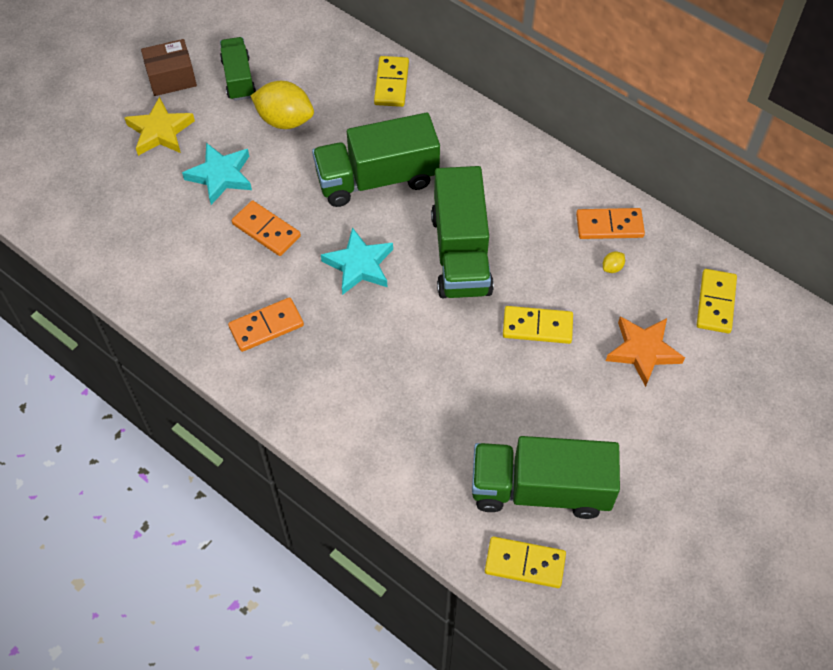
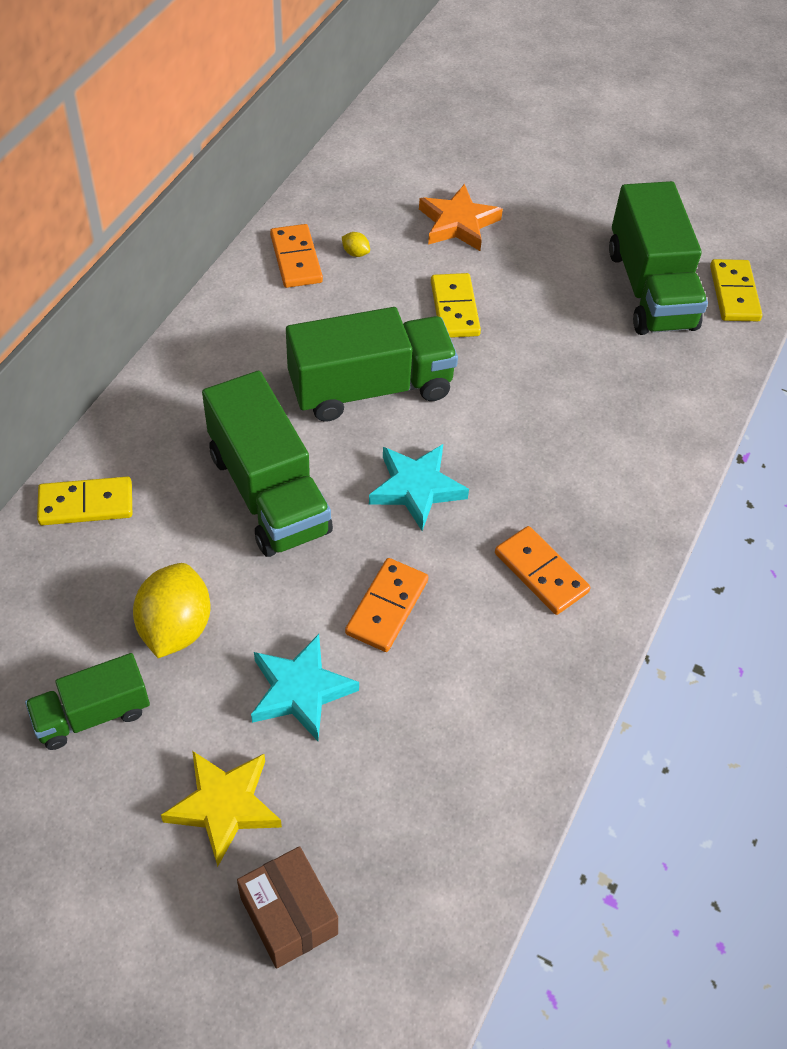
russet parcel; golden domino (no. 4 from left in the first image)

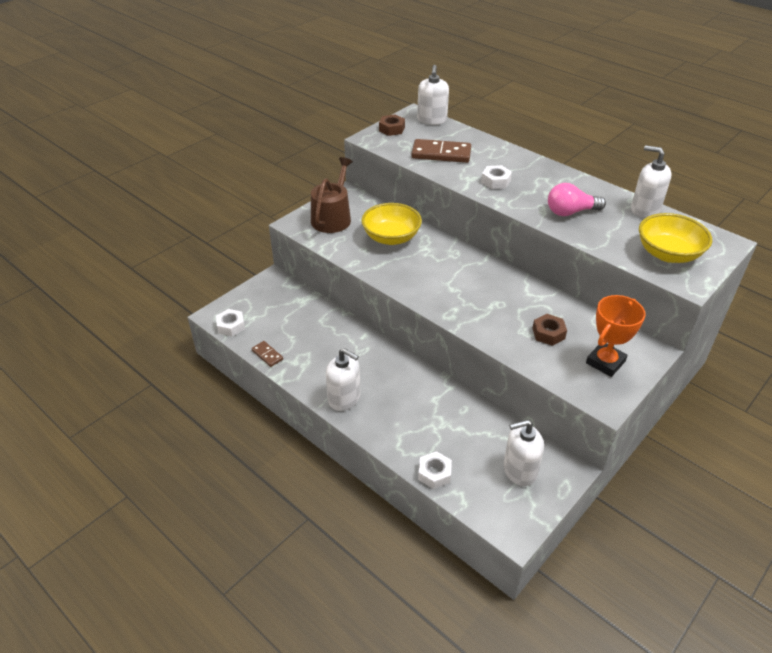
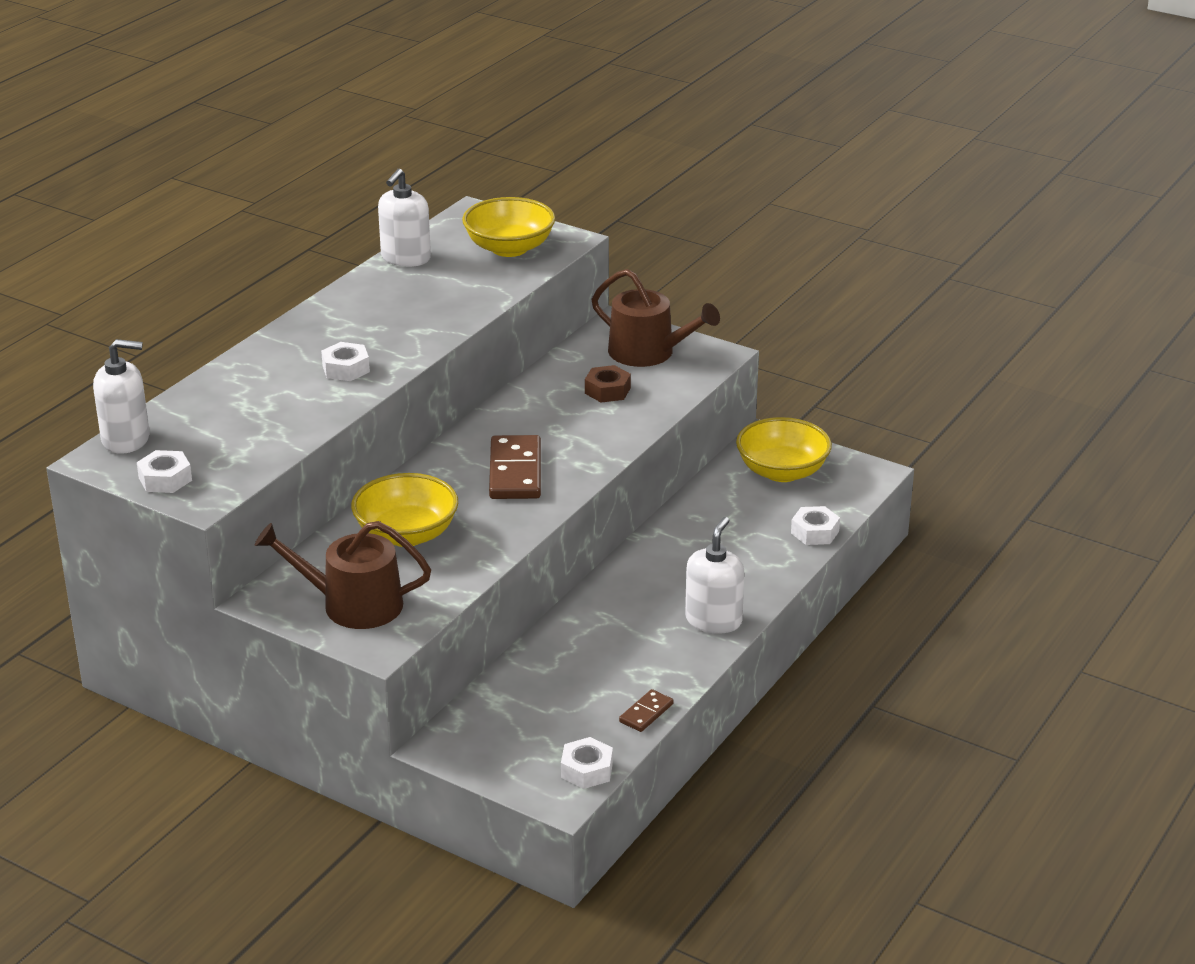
white nut (no. 1 from left); russet domino (no. 1 from left); rose-pink bulb; russet sprinkling can (no. 2 from left); golden serving bowl (no. 3 from left)

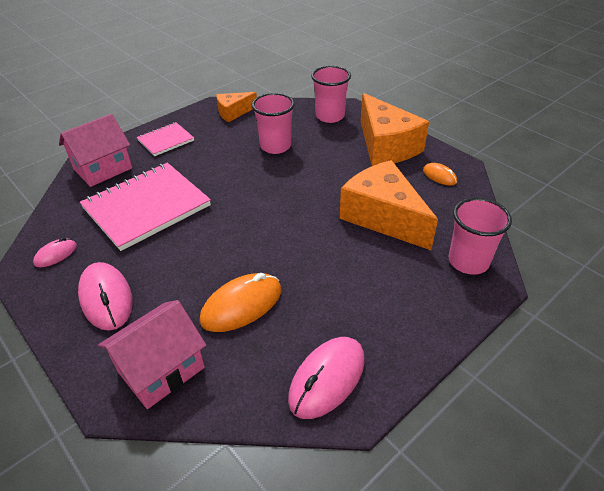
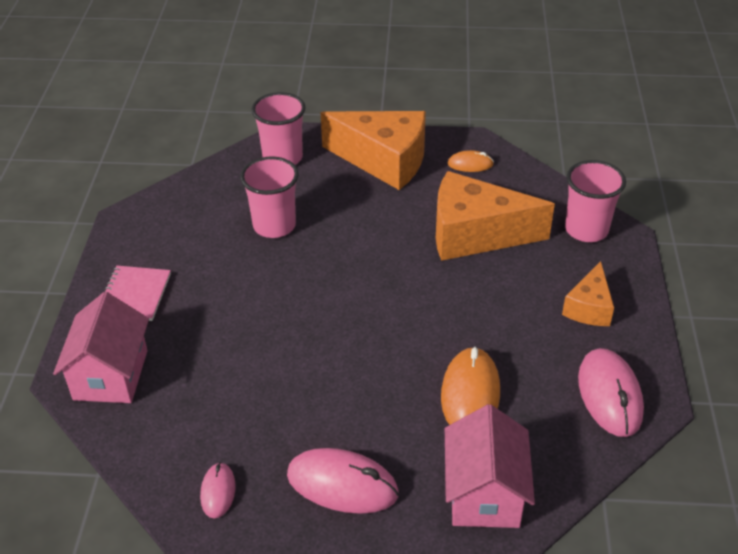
bright orange piece of cheese (no. 3 from left); rose-pink notepad (no. 1 from left in the first image)

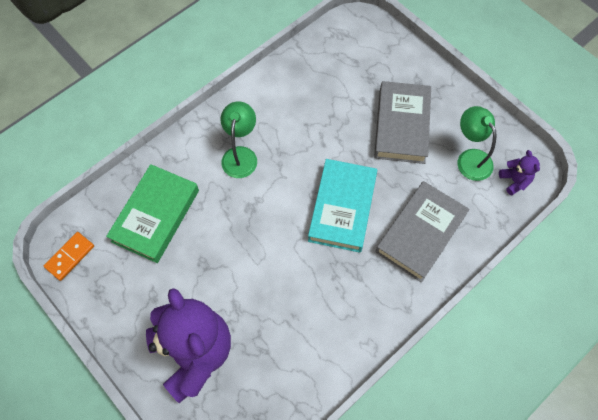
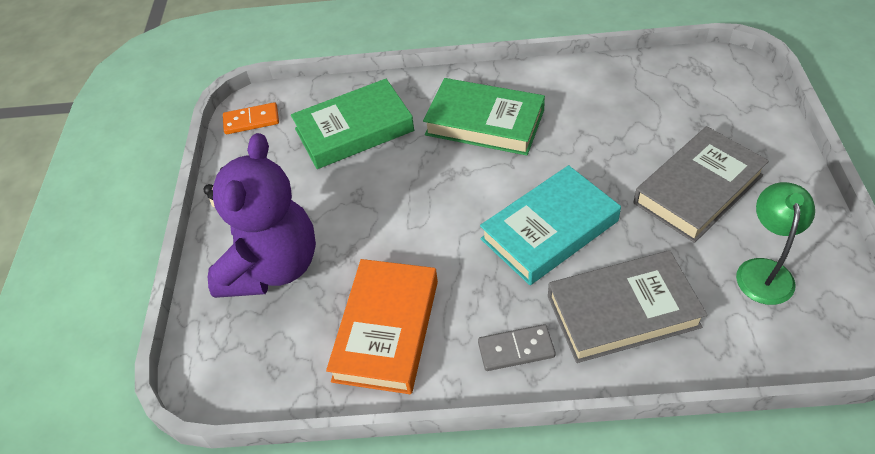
emerald book (no. 2 from left); purple teddy (no. 2 from left in the first image); bright orange book; ash-grey domino

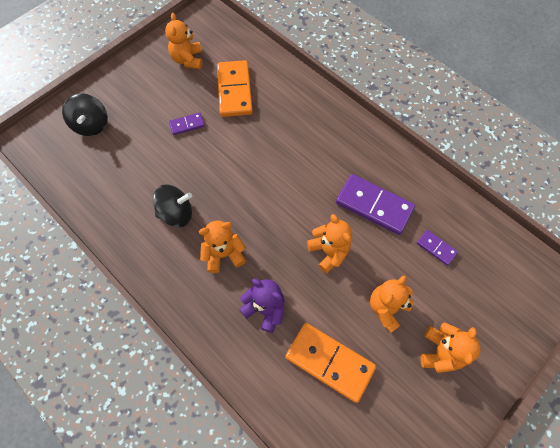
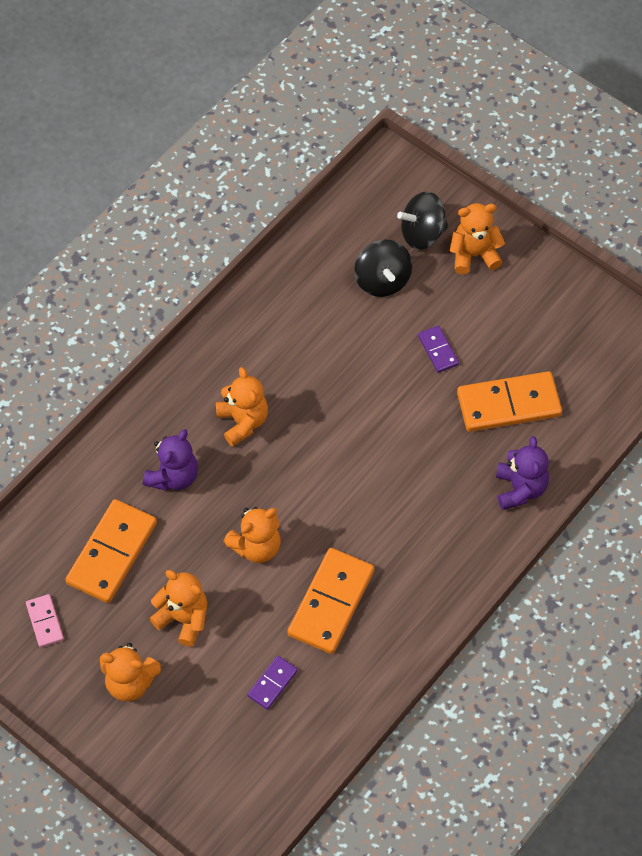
bright orange teddy (no. 5 from left); bright orange domino (no. 2 from left); ebony toy top (no. 1 from left); purple teddy (no. 2 from left); rose-pink domino

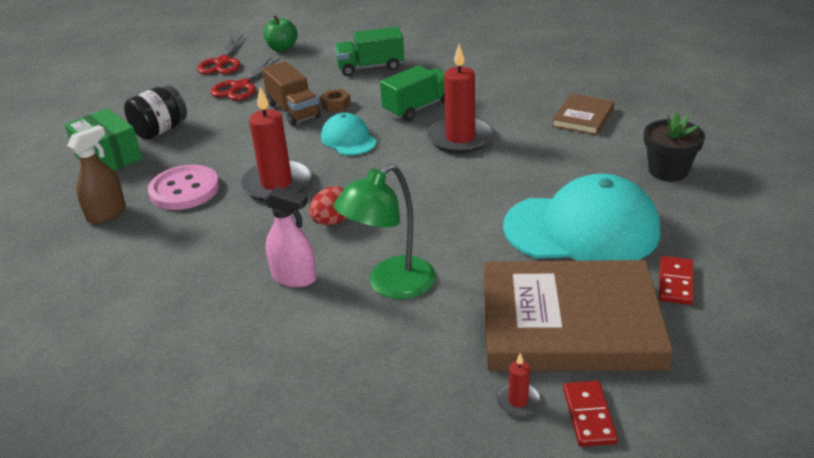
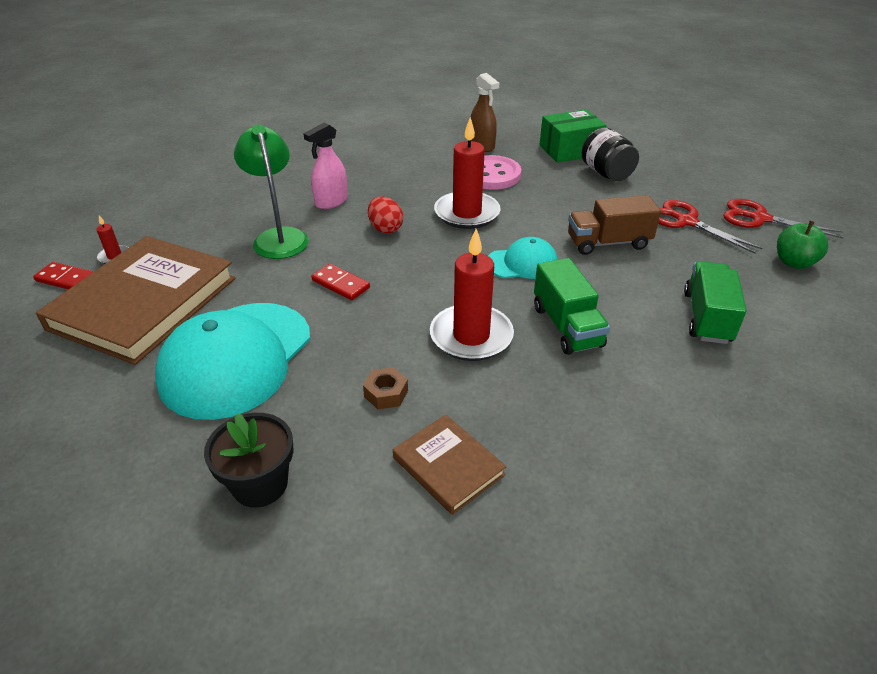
russet nut; crimson domino (no. 2 from left)

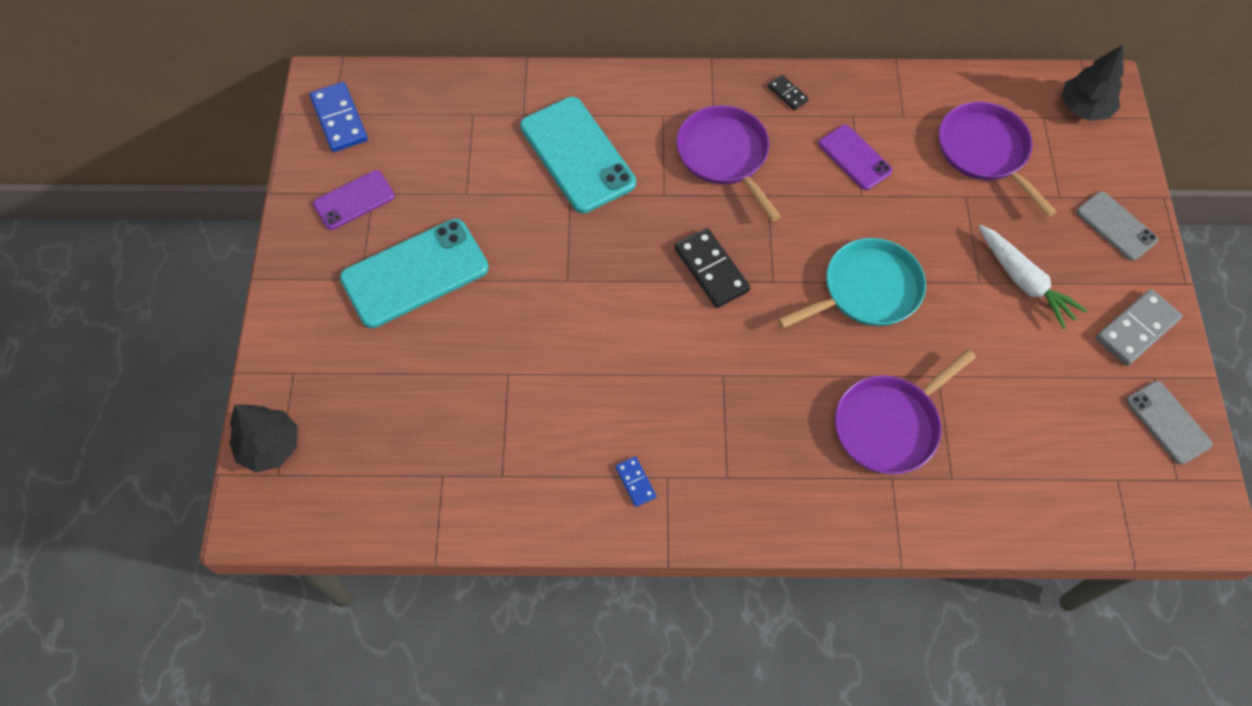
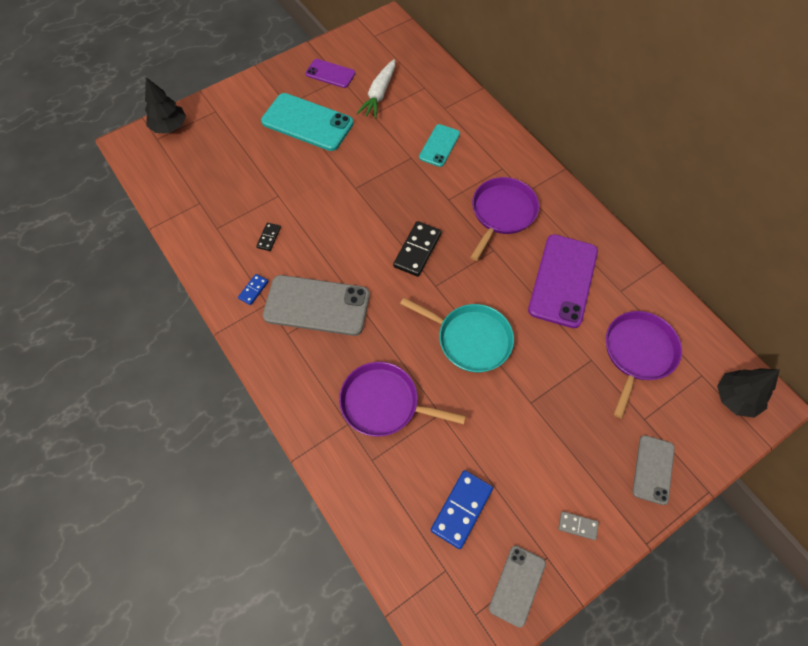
ebony domino (no. 1 from left); royal blue domino (no. 2 from left); turquoise smartphone (no. 2 from left); purple smartphone (no. 2 from left); white toy carrot; ash-grey domino; ash-grey smartphone (no. 1 from left)

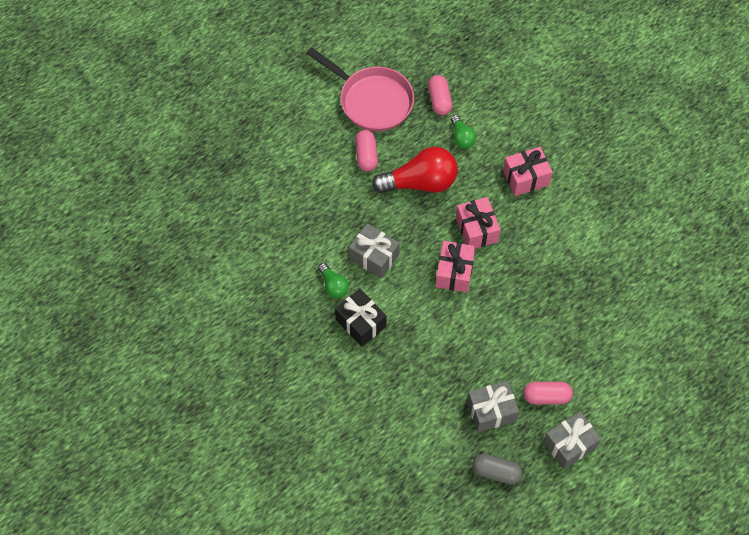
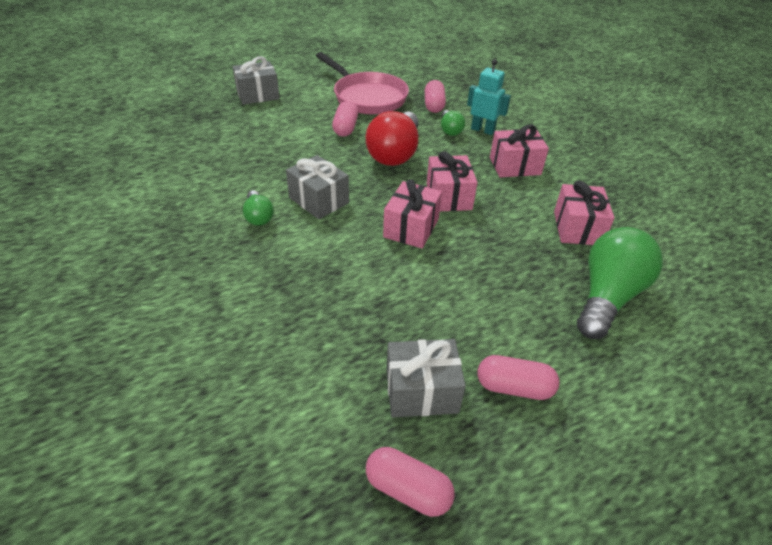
crimson bulb; ebony wrapped gift; ash-grey wrapped gift (no. 1 from left); rose-pink capsule (no. 2 from left); turquoise toy robot; rose-pink wrapped gift (no. 4 from left); emerald bulb (no. 3 from left)

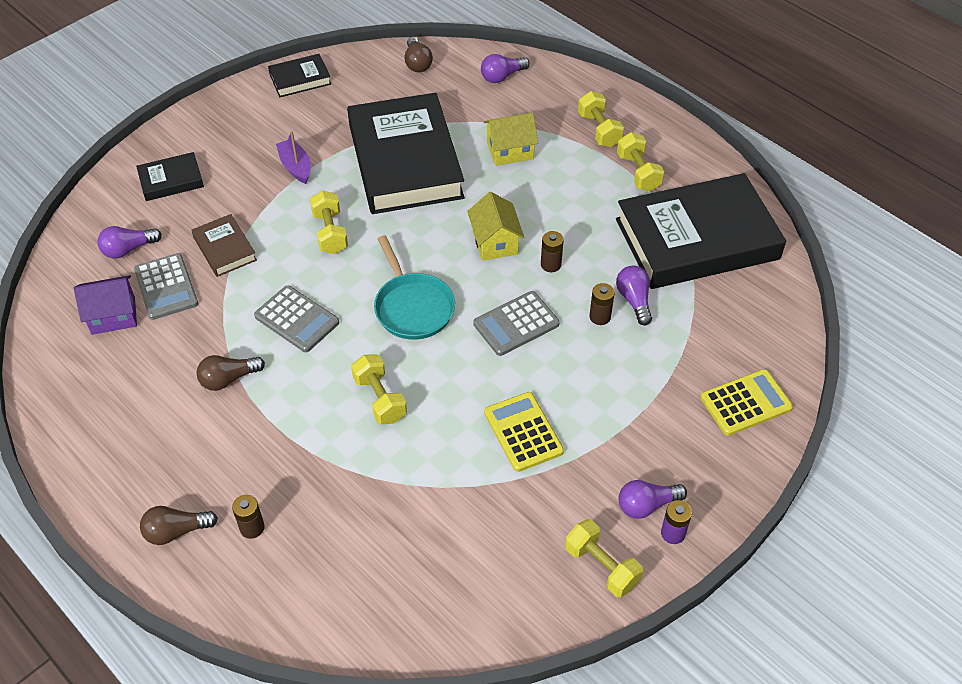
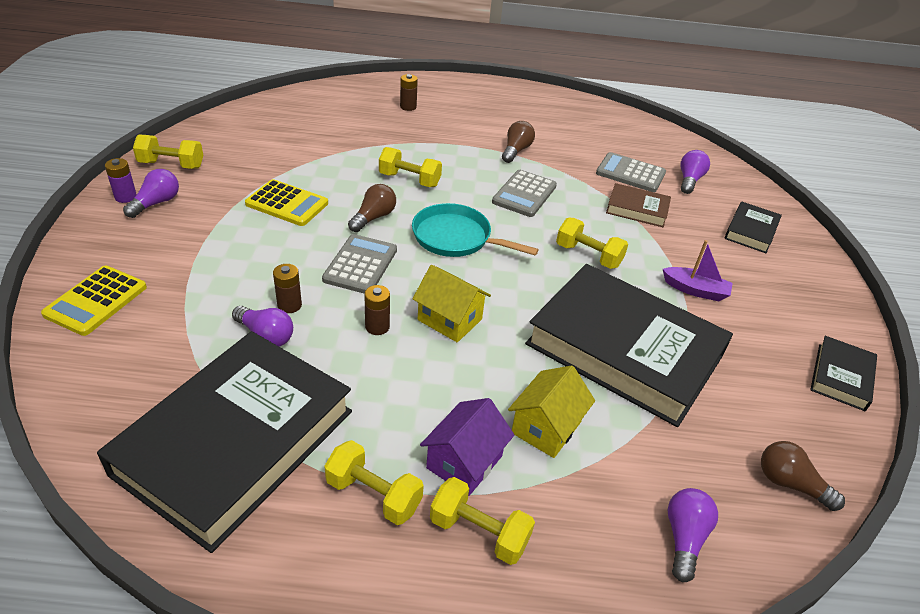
purple house; ash-grey calculator (no. 2 from left); russet bulb (no. 1 from left)

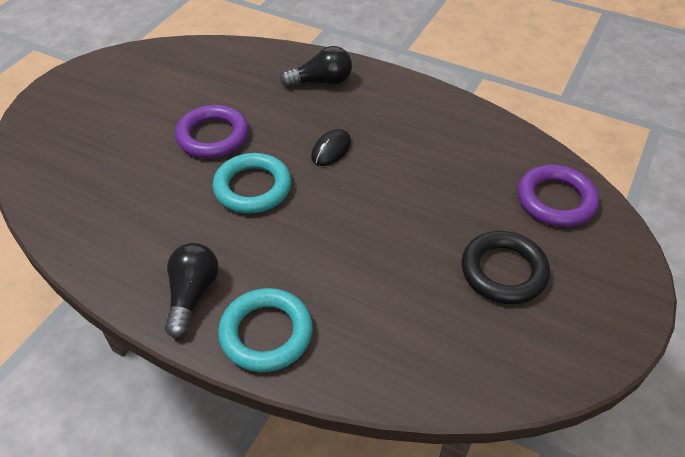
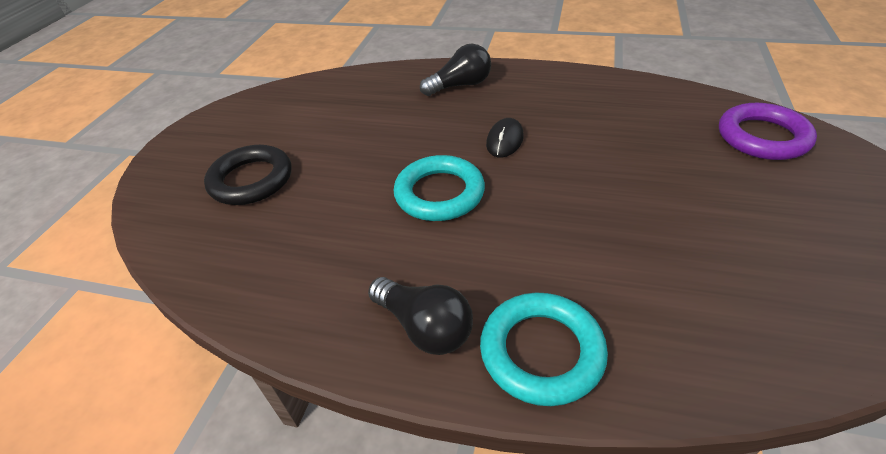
purple torus (no. 1 from left in the first image); ebony torus; ebony bulb (no. 1 from left)

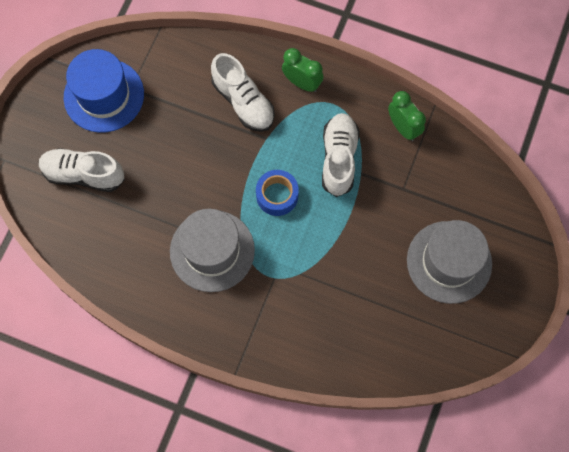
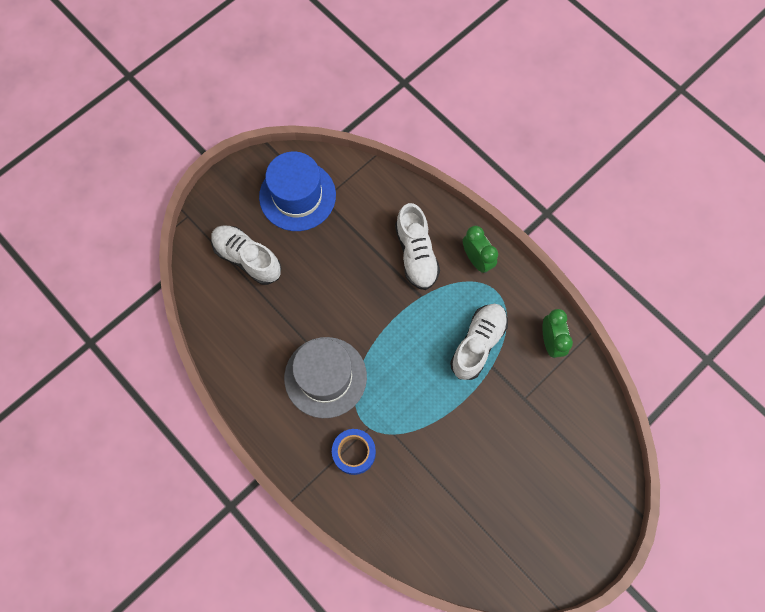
royal blue tape; ash-grey tall hat (no. 2 from left in the first image)

